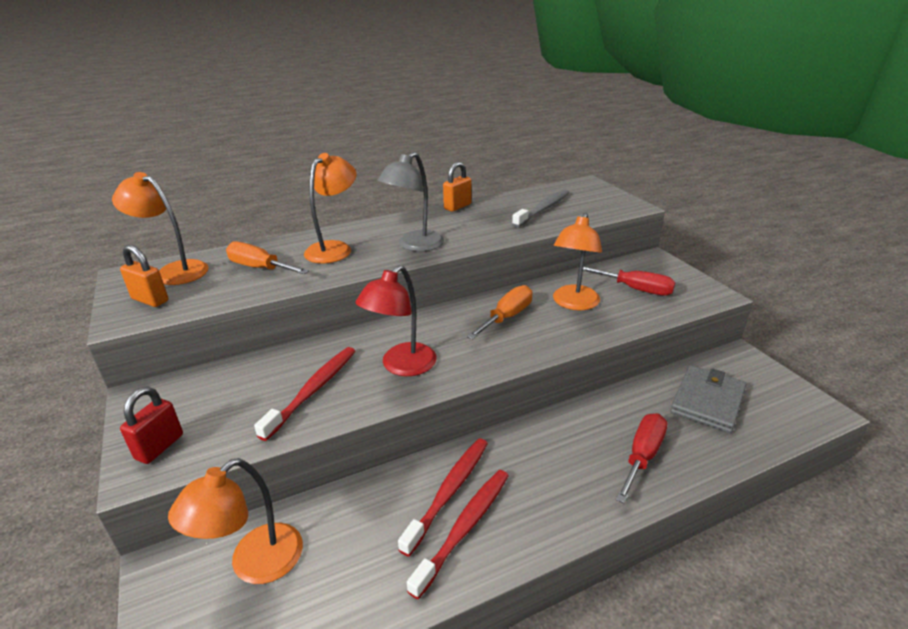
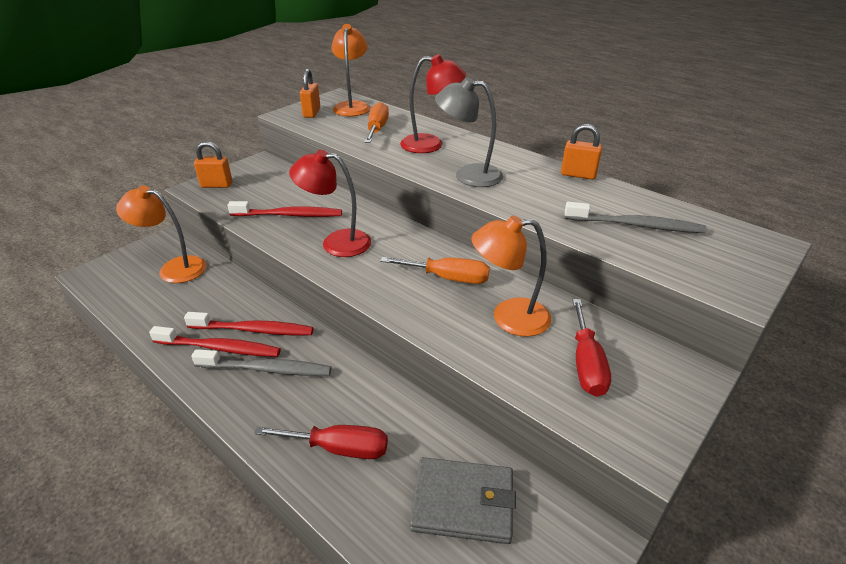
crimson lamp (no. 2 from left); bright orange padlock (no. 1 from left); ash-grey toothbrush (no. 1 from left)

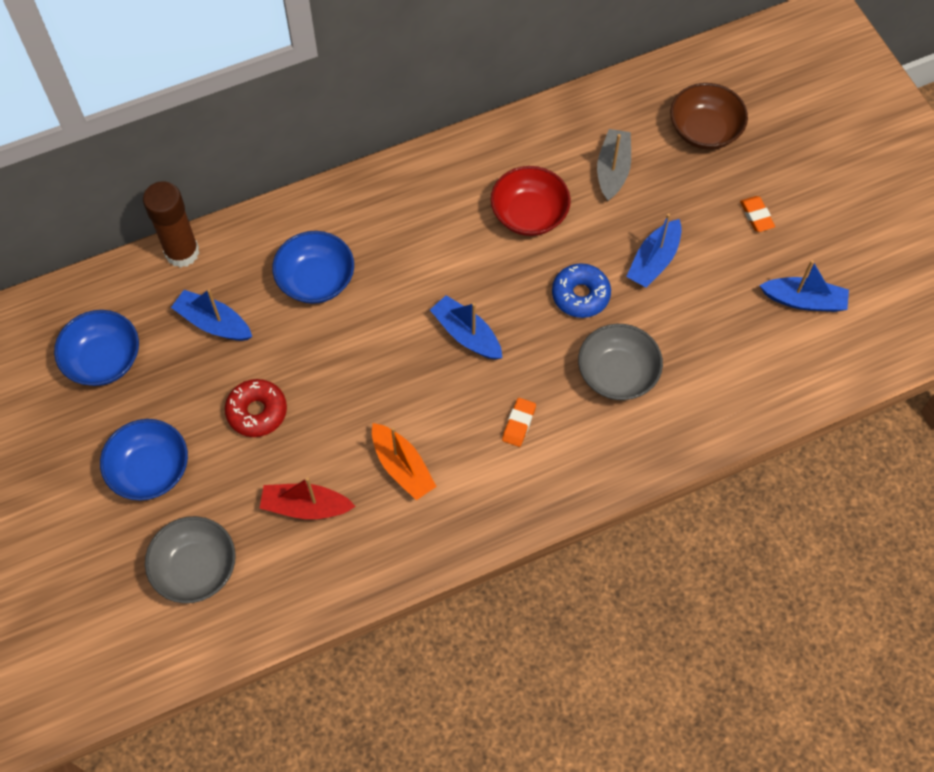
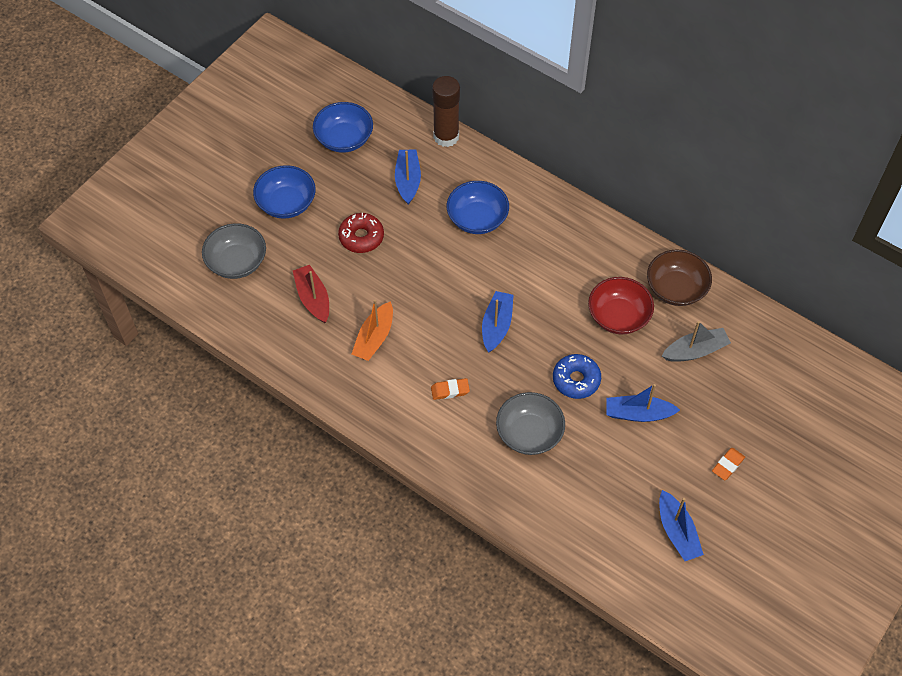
russet serving bowl

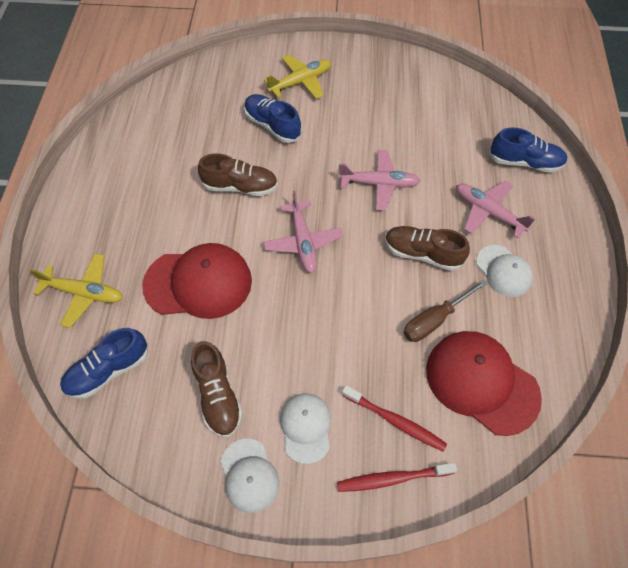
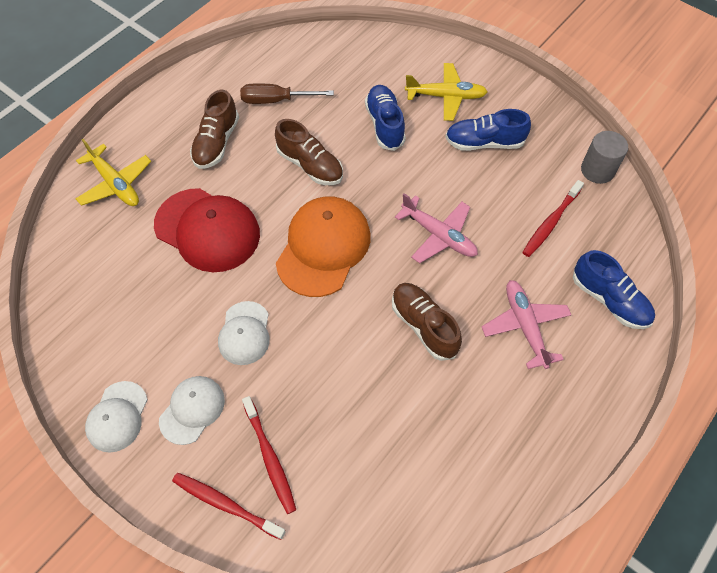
bright orange cap; white cap (no. 3 from left); russet flat screwdriver; royal blue lace-up shoe (no. 2 from left); crimson cap (no. 2 from left in the first image); russet lace-up shoe (no. 1 from left); ash-grey solid cylinder; crimson toothbrush (no. 3 from left)

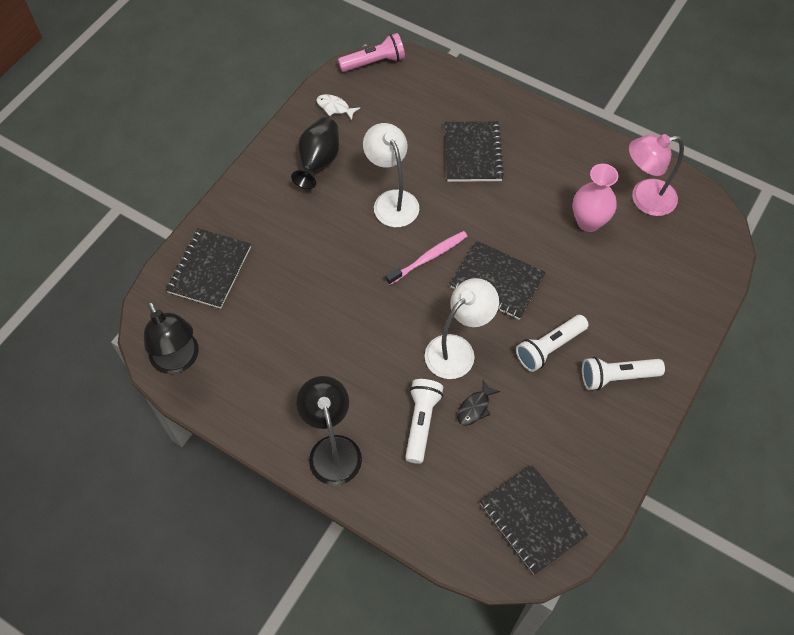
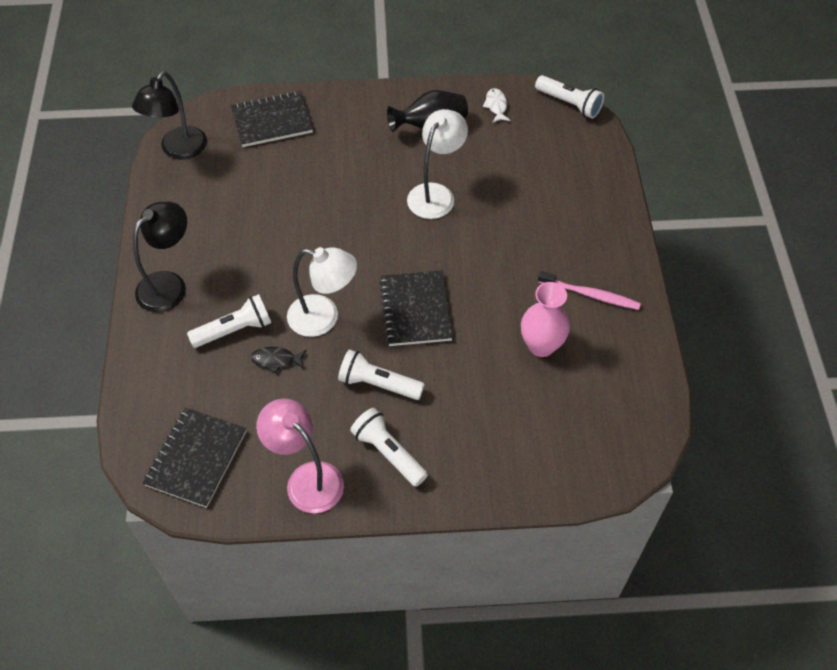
white flashlight (no. 4 from left); ebony notepad (no. 2 from left in the first image); rose-pink lamp; rose-pink toothbrush

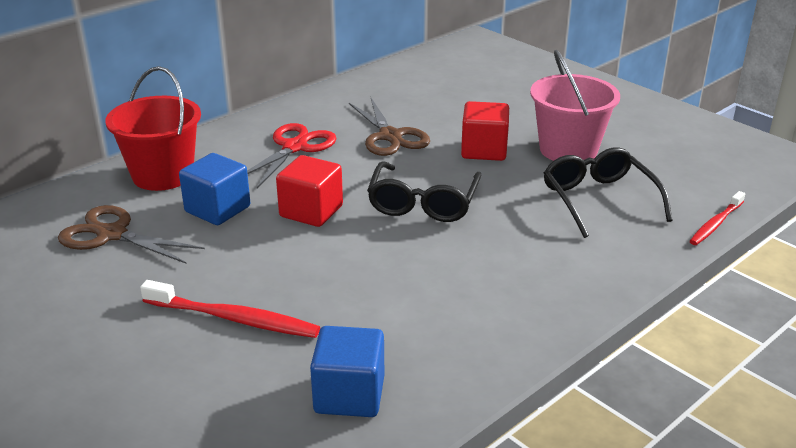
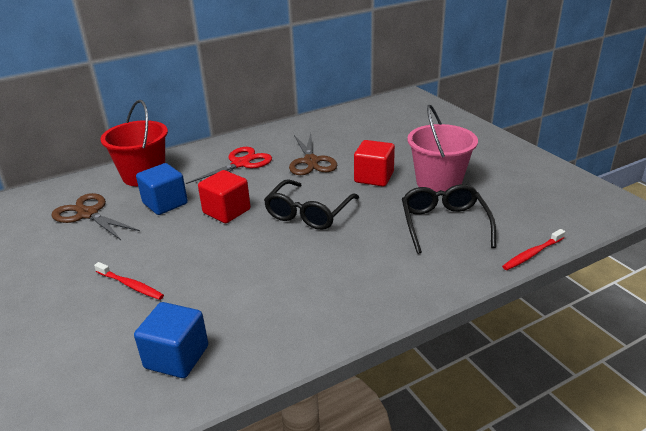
crimson toothbrush (no. 1 from left)

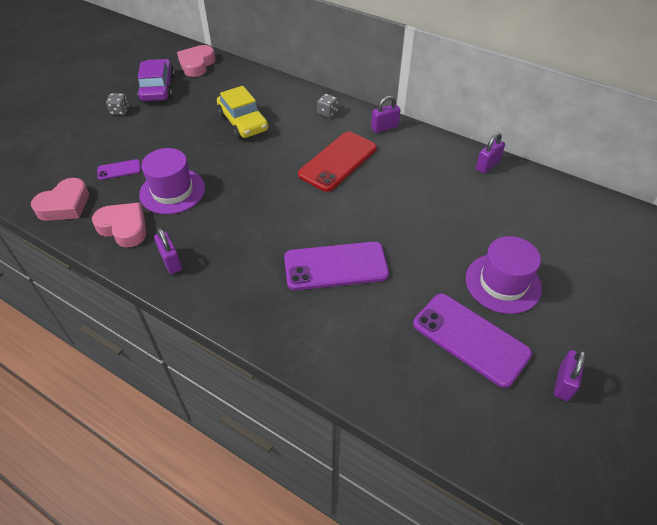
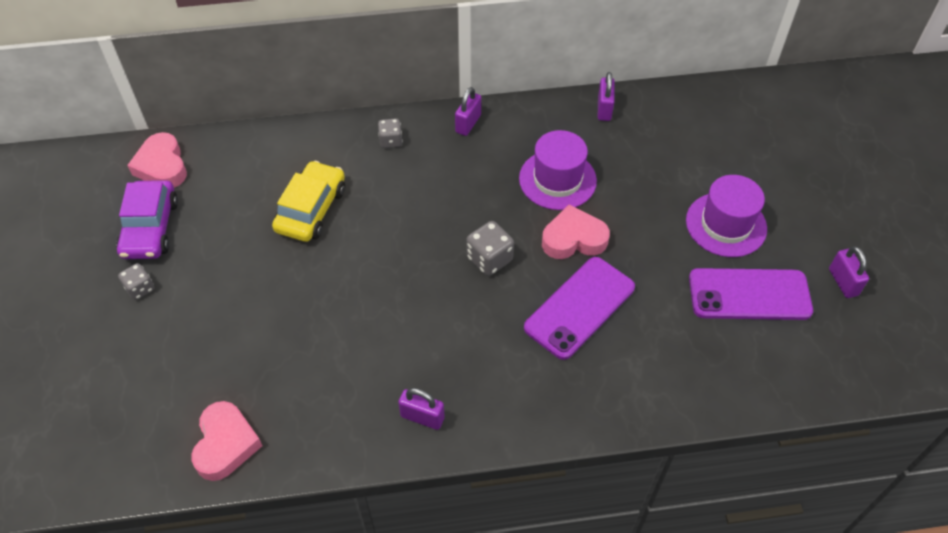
purple car; golden car; crimson smartphone; purple tall hat (no. 1 from left); purple smartphone (no. 1 from left in the first image); rose-pink love heart (no. 3 from left); ash-grey game die (no. 3 from left)

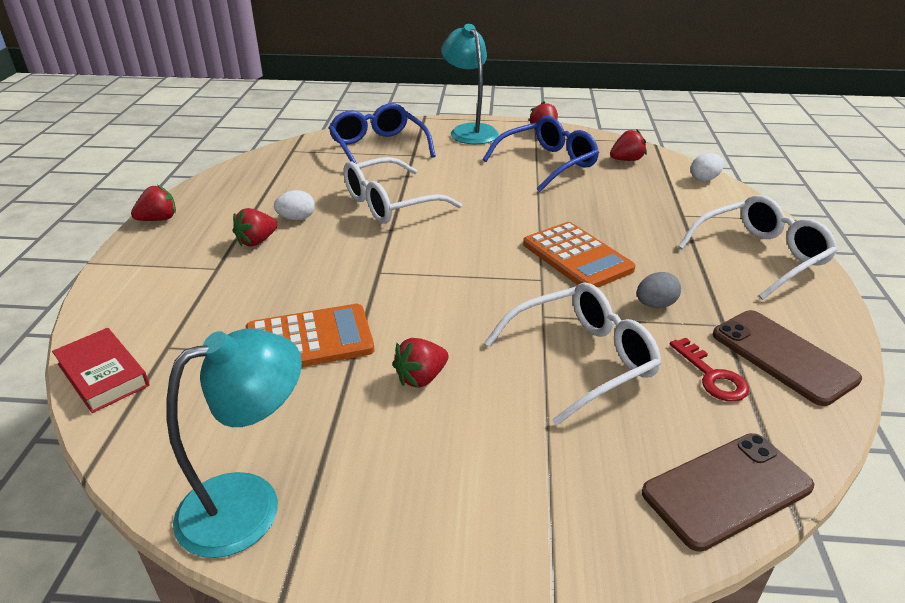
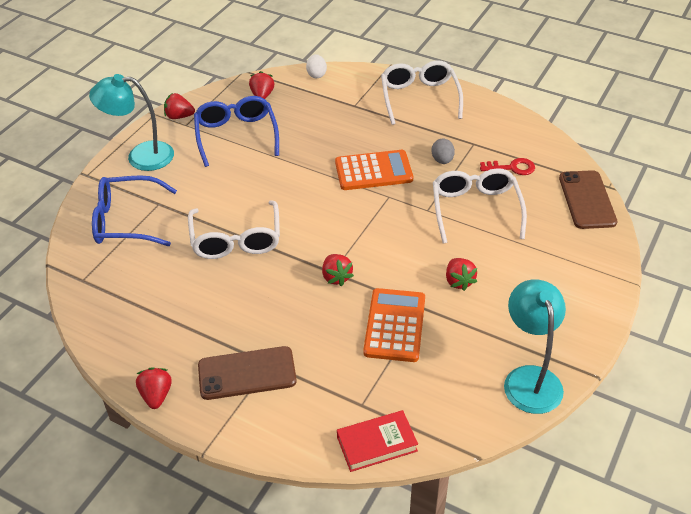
white egg (no. 1 from left in the first image); crimson toy strawberry (no. 4 from left); russet smartphone (no. 1 from left)

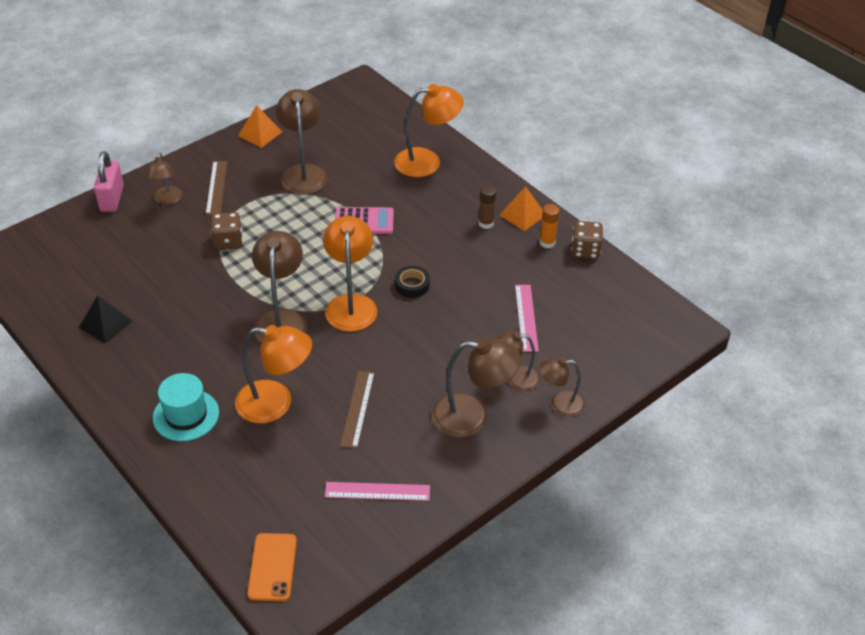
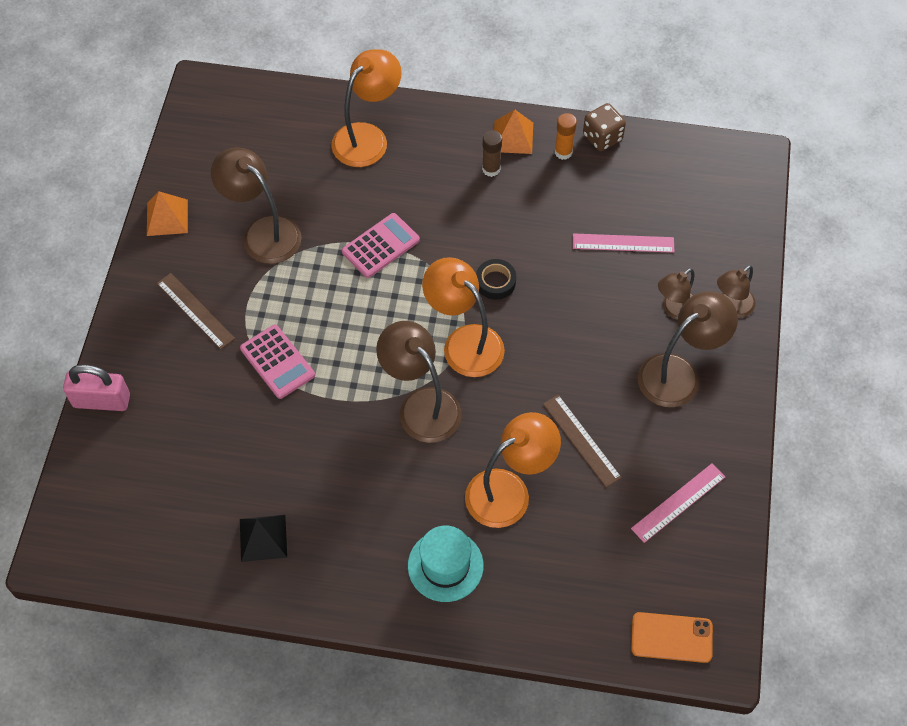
rose-pink padlock; russet lamp (no. 1 from left in the first image); rose-pink calculator (no. 1 from left); rose-pink ruler (no. 1 from left); bright orange smartphone

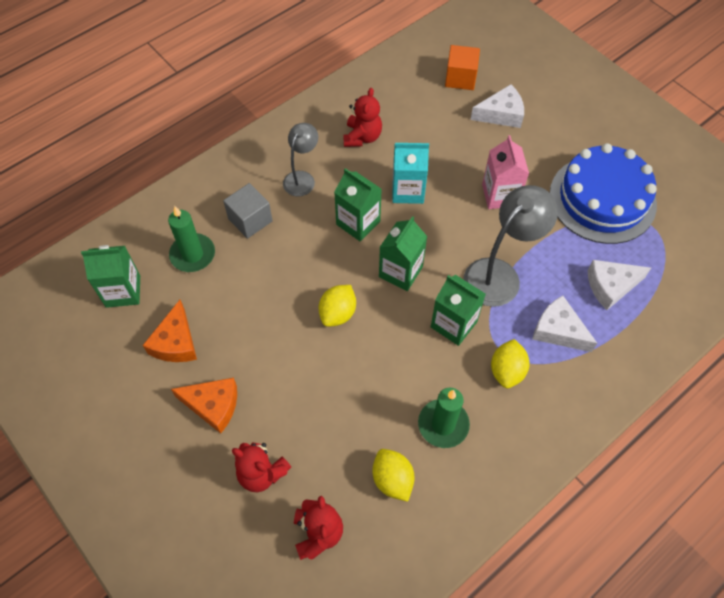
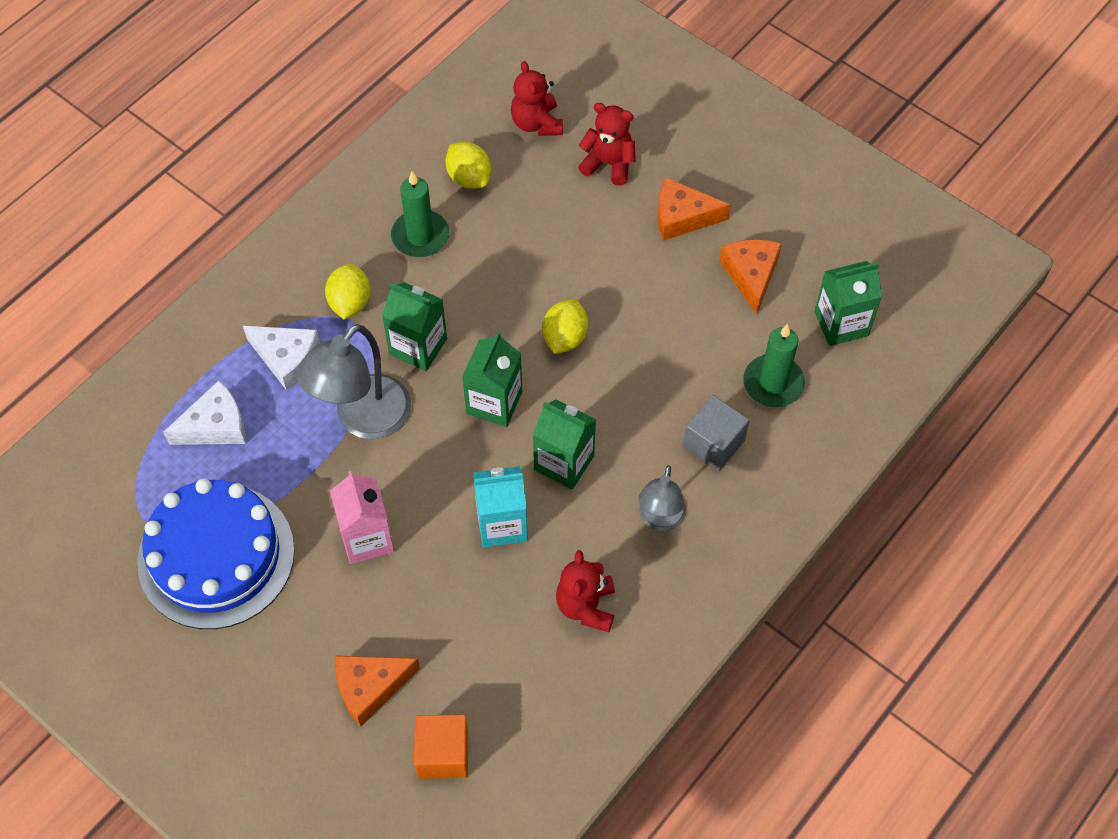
bright orange piece of cheese (no. 1 from left)

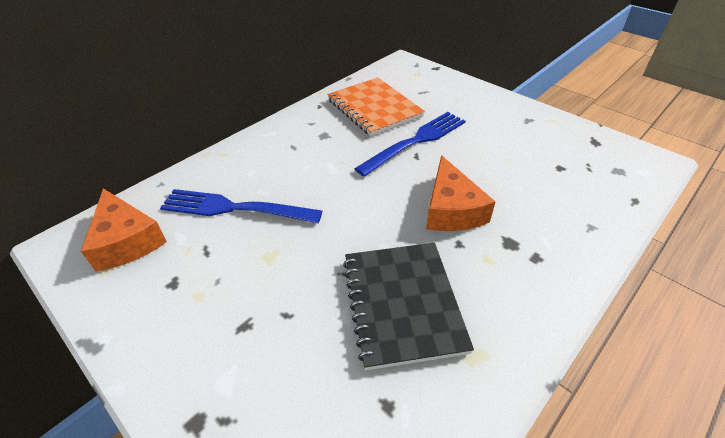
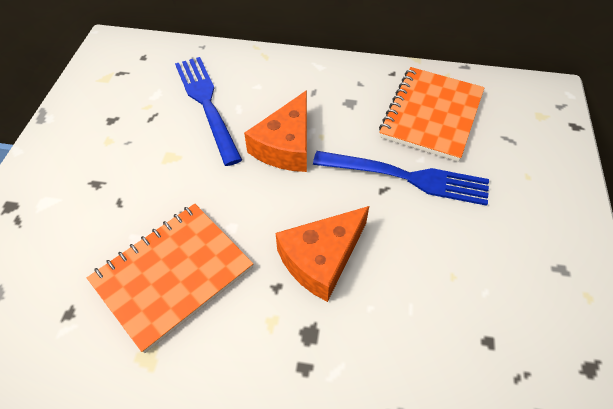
bright orange piece of cheese (no. 1 from left); bright orange notepad (no. 1 from left)

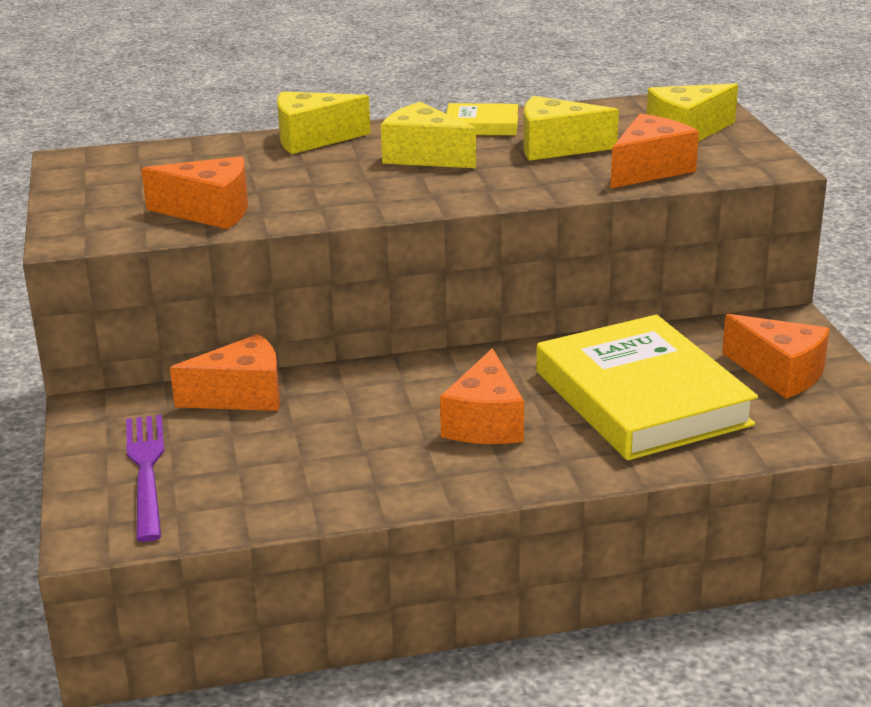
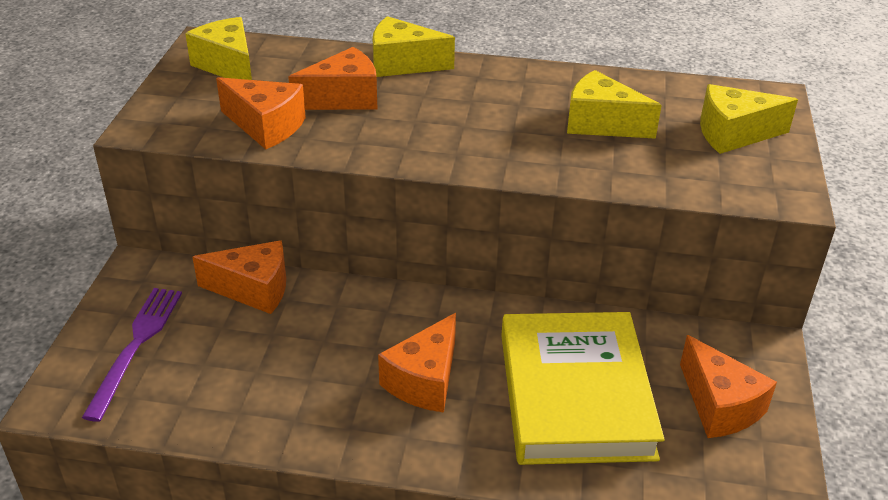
golden piece of cheese (no. 1 from left); golden book (no. 1 from left in the first image); bright orange piece of cheese (no. 3 from left)

